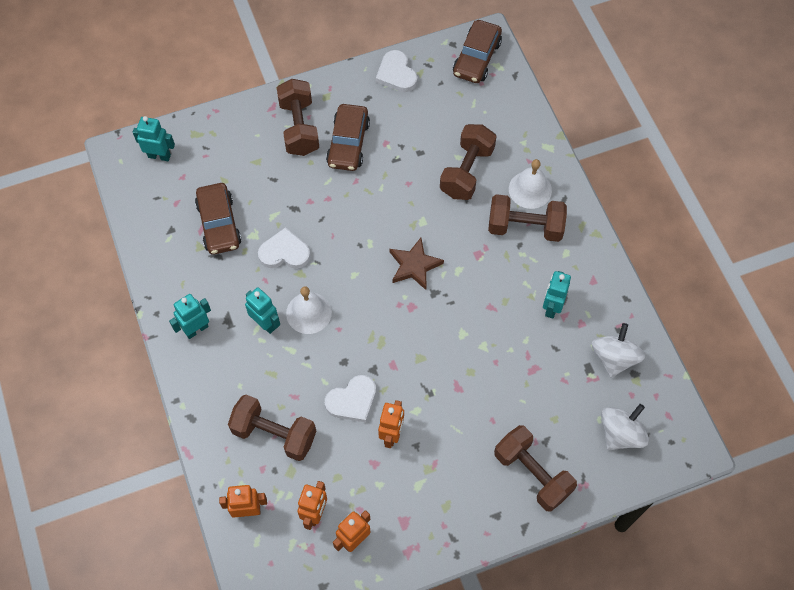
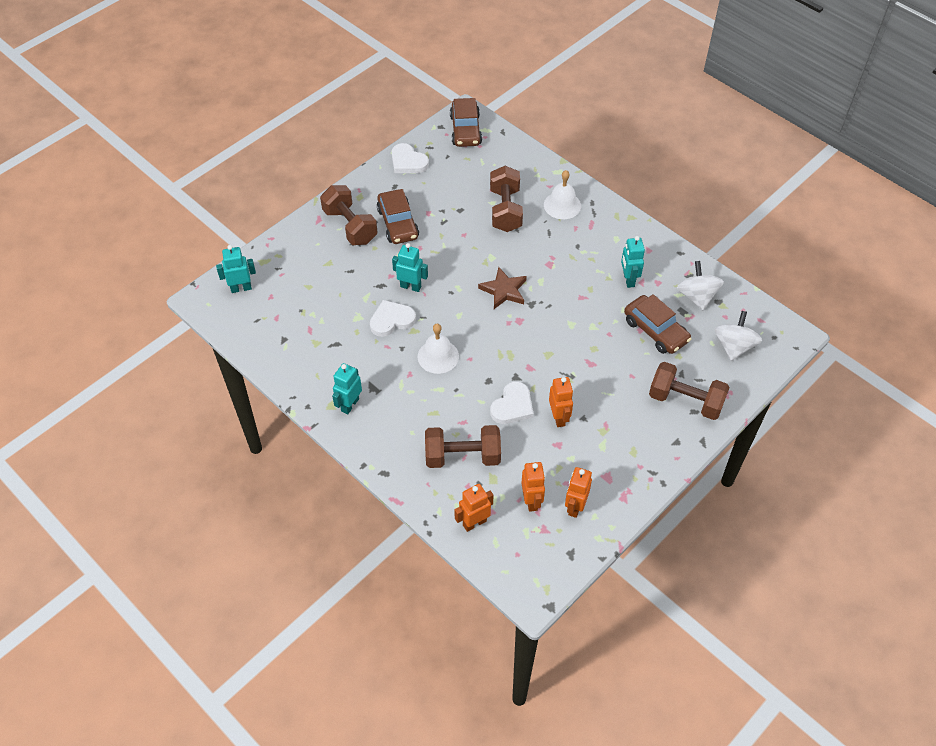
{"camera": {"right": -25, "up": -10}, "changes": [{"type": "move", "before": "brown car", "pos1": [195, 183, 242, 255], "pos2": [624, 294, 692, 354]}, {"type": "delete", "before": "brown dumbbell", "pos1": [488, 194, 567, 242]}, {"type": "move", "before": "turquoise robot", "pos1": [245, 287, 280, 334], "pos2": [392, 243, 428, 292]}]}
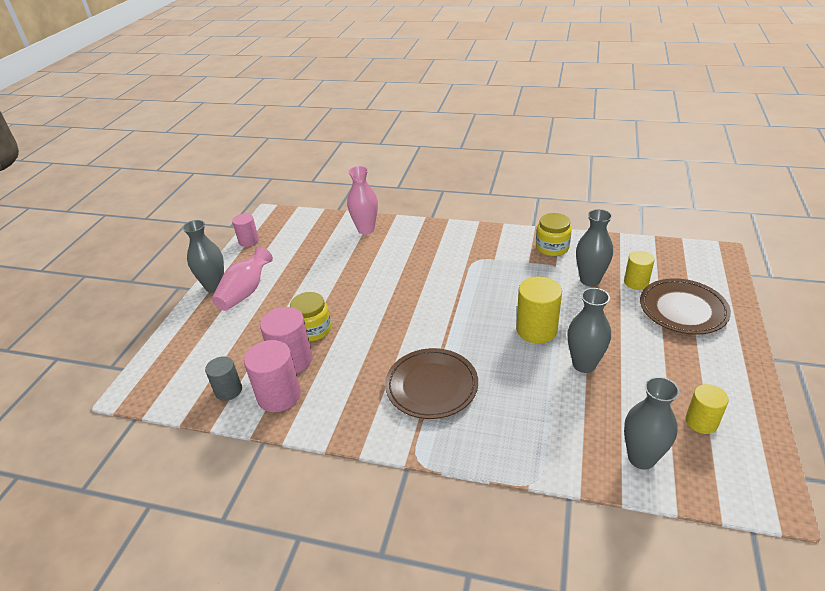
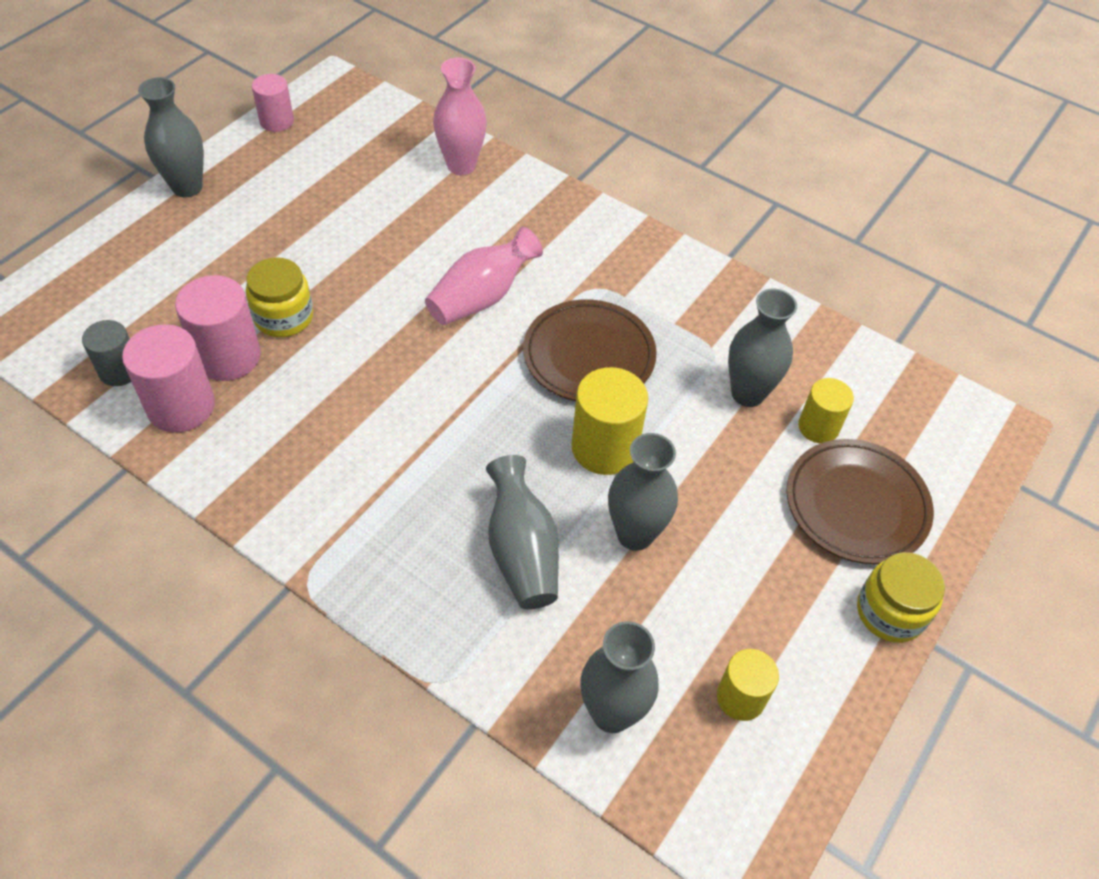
{"camera": {"right": 15, "up": 15}, "changes": [{"type": "move", "before": "yellow jar", "pos1": [536, 213, 572, 256], "pos2": [857, 552, 945, 643]}, {"type": "move", "before": "pink vase", "pos1": [212, 246, 273, 311], "pos2": [425, 226, 543, 325]}, {"type": "move", "before": "brown plate", "pos1": [385, 348, 478, 419], "pos2": [523, 299, 657, 401]}, {"type": "insert", "after": "grey vase", "pos2": [486, 455, 559, 609]}]}
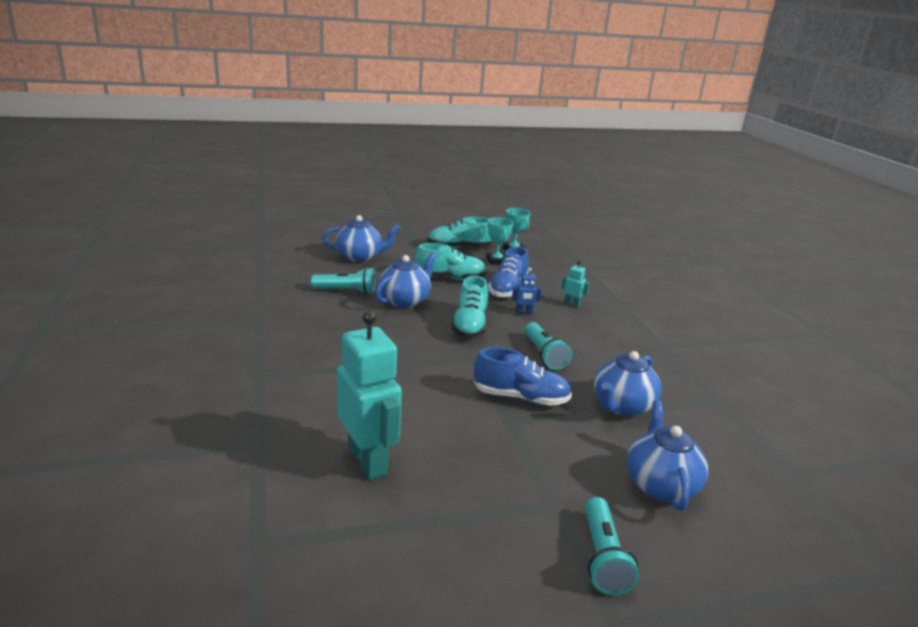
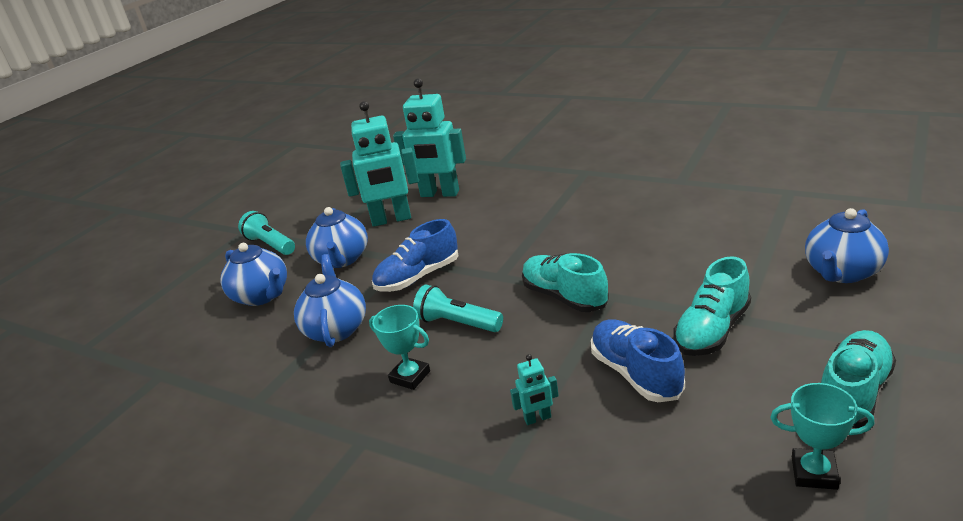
{"camera": {"right": 140, "up": 5}, "changes": [{"type": "move", "before": "turquoise trophy", "pos1": [486, 217, 513, 265], "pos2": [369, 305, 430, 390]}, {"type": "move", "before": "blue teapot", "pos1": [376, 252, 437, 308], "pos2": [306, 207, 368, 268]}, {"type": "delete", "before": "turquoise flashlight", "pos1": [311, 267, 375, 295]}, {"type": "delete", "before": "blue robot", "pos1": [512, 268, 541, 315]}, {"type": "insert", "after": "turquoise robot", "pos2": [340, 101, 419, 227]}]}
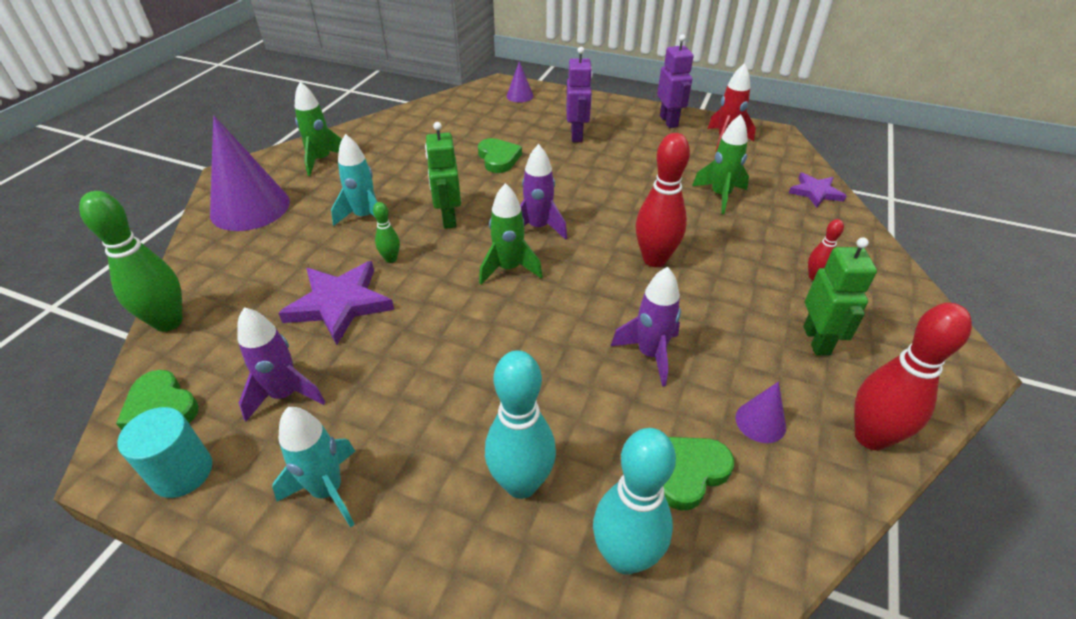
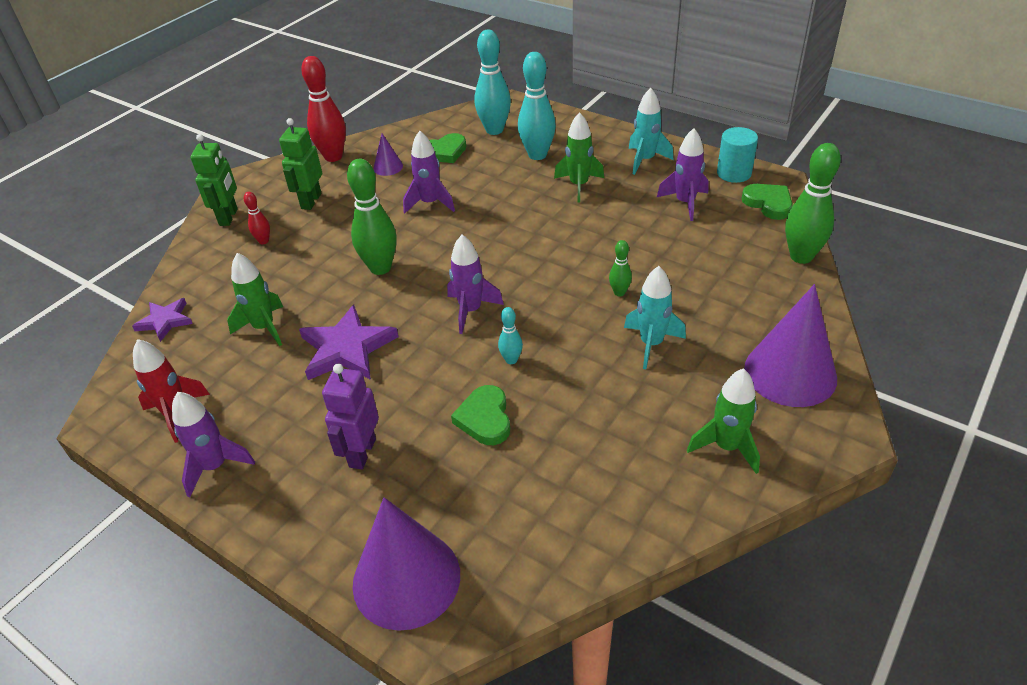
{"camera": {"right": -165, "up": 0}, "changes": [{"type": "replace", "before": "purple robot", "after": "purple rocket", "pos1": [657, 34, 694, 128], "pos2": [172, 392, 255, 497]}, {"type": "resize", "before": "purple cone", "pos1": [507, 61, 533, 102], "pos2": [353, 497, 460, 631], "scale": 2.19}, {"type": "move", "before": "green robot", "pos1": [425, 122, 461, 229], "pos2": [191, 134, 238, 226]}, {"type": "recolor", "before": "red bowling pin", "after": "green bowling pin", "pos1": [636, 133, 690, 267], "pos2": [347, 159, 397, 275]}, {"type": "move", "before": "green rocket", "pos1": [479, 183, 543, 285], "pos2": [554, 112, 604, 203]}, {"type": "move", "before": "purple star", "pos1": [278, 261, 394, 345], "pos2": [299, 305, 398, 380]}, {"type": "insert", "after": "turquoise bowling pin", "pos2": [498, 307, 523, 364]}]}
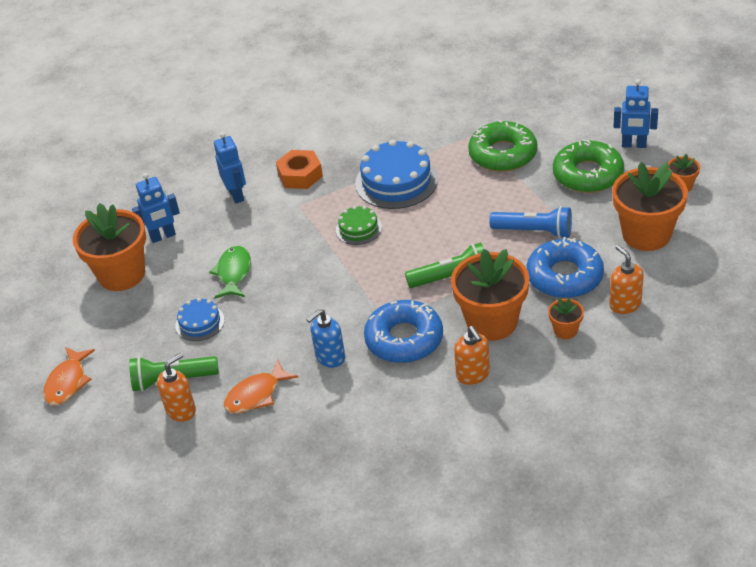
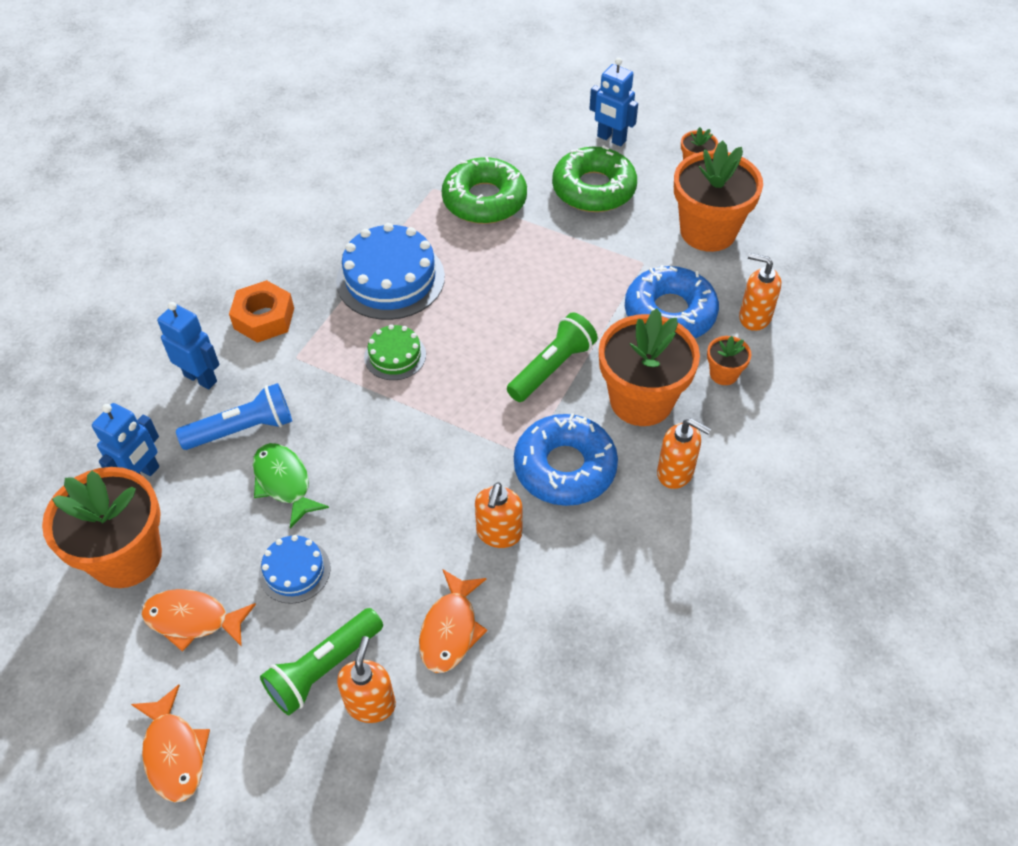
{"camera": {"right": -40, "up": 10}, "changes": [{"type": "rotate", "before": "blue robot", "pos1": [613, 79, 658, 148], "pos2": [590, 58, 638, 146], "turn": 60}, {"type": "move", "before": "blue flashlight", "pos1": [489, 206, 572, 239], "pos2": [176, 383, 292, 450]}, {"type": "recolor", "before": "blue soap dispenser", "after": "orange soap dispenser", "pos1": [306, 309, 345, 368], "pos2": [475, 482, 523, 548]}, {"type": "insert", "after": "orange fish", "pos2": [141, 589, 256, 652]}]}
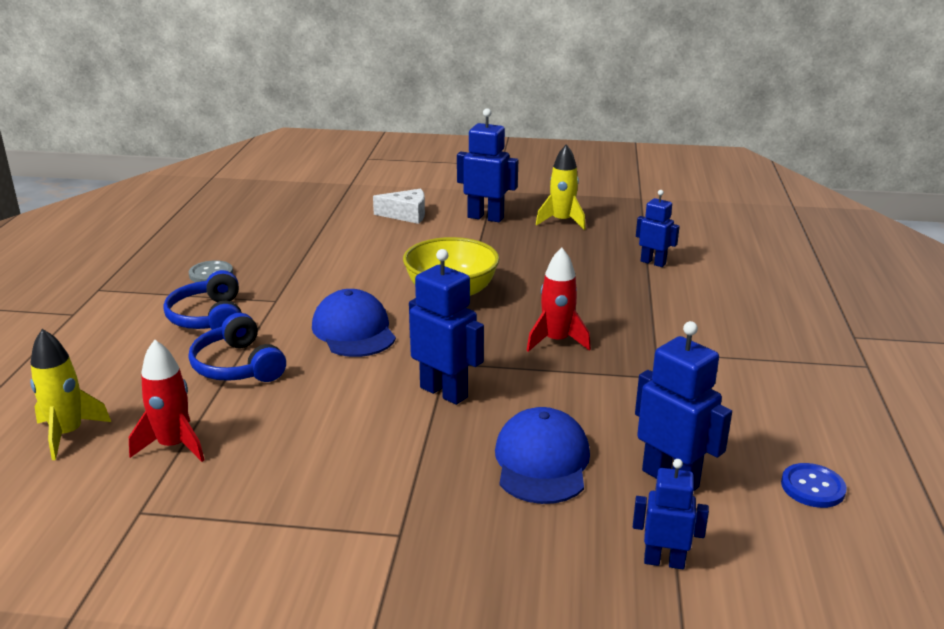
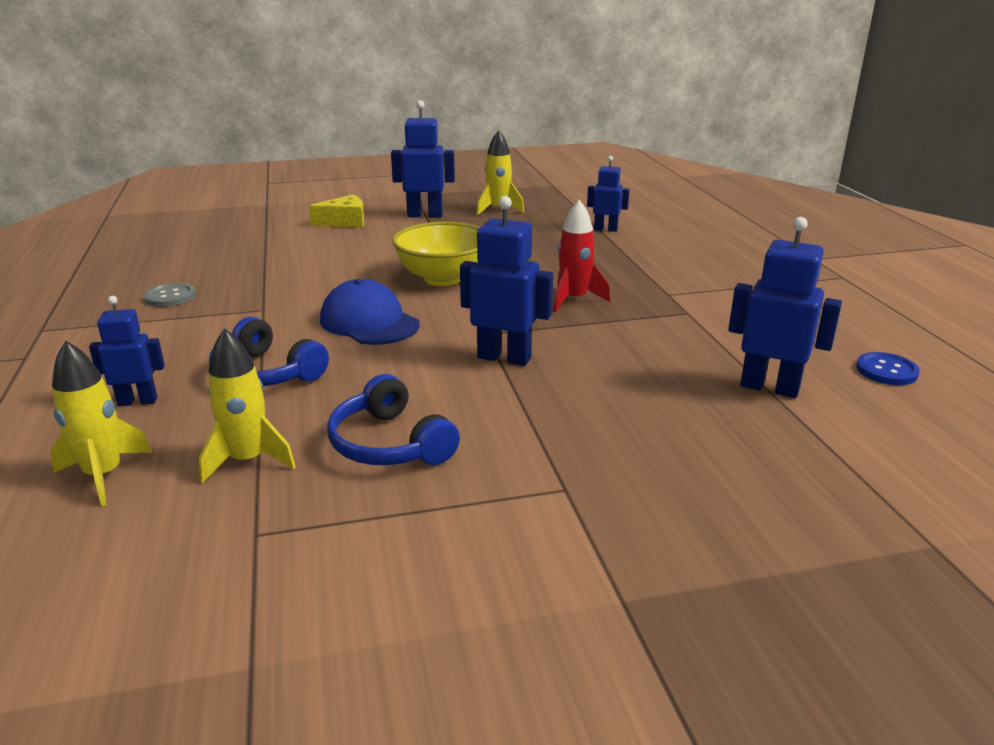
{"camera": {"right": -20, "up": 0}, "changes": [{"type": "recolor", "before": "white cheese", "after": "yellow cheese", "pos1": [373, 189, 425, 224], "pos2": [309, 195, 364, 228]}, {"type": "move", "before": "blue headphones", "pos1": [163, 270, 242, 330], "pos2": [327, 374, 460, 465]}, {"type": "recolor", "before": "red rocket", "after": "yellow rocket", "pos1": [129, 340, 205, 462], "pos2": [199, 328, 296, 483]}, {"type": "delete", "before": "blue cap", "pos1": [495, 407, 590, 504]}, {"type": "move", "before": "blue robot", "pos1": [633, 459, 709, 569], "pos2": [89, 296, 165, 406]}]}
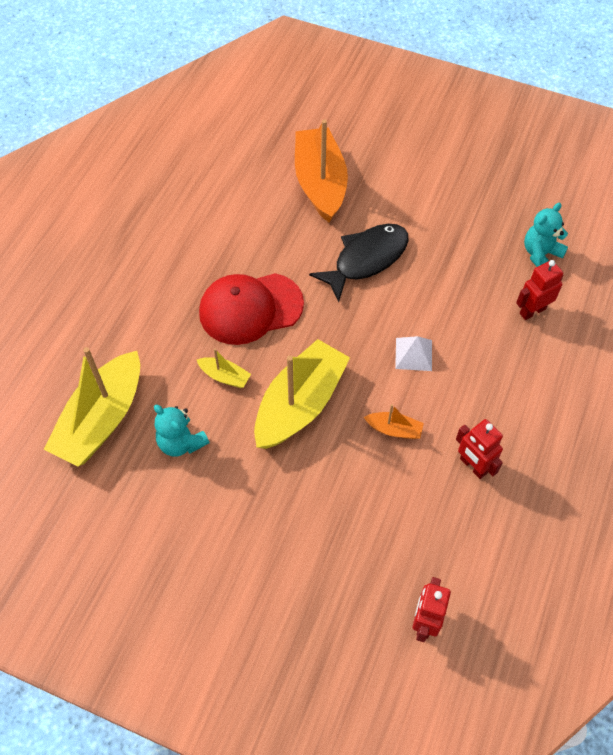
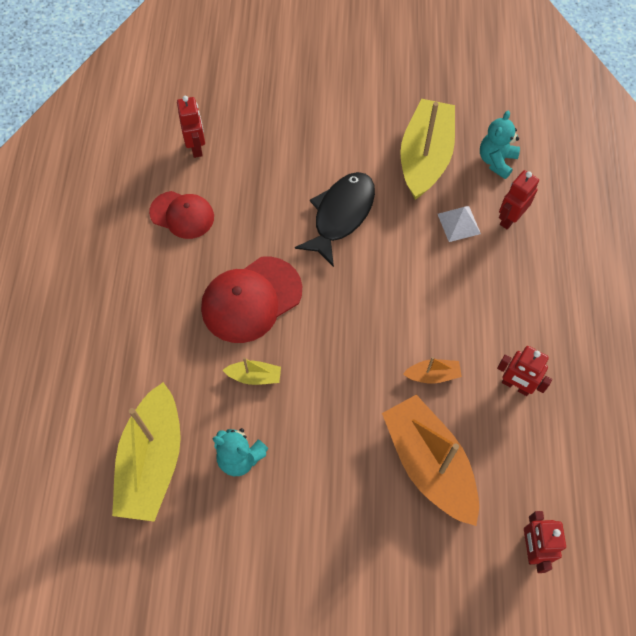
{"camera": {"right": -20, "up": 5}, "changes": [{"type": "move", "before": "orange boat", "pos1": [295, 119, 348, 223], "pos2": [382, 395, 479, 526]}, {"type": "move", "before": "white pyramid", "pos1": [395, 336, 432, 371], "pos2": [438, 206, 481, 242]}, {"type": "move", "before": "yellow boat", "pos1": [254, 339, 350, 449], "pos2": [400, 99, 455, 200]}, {"type": "insert", "after": "red robot", "pos2": [177, 96, 205, 158]}, {"type": "insert", "after": "red cap", "pos2": [149, 191, 214, 239]}]}
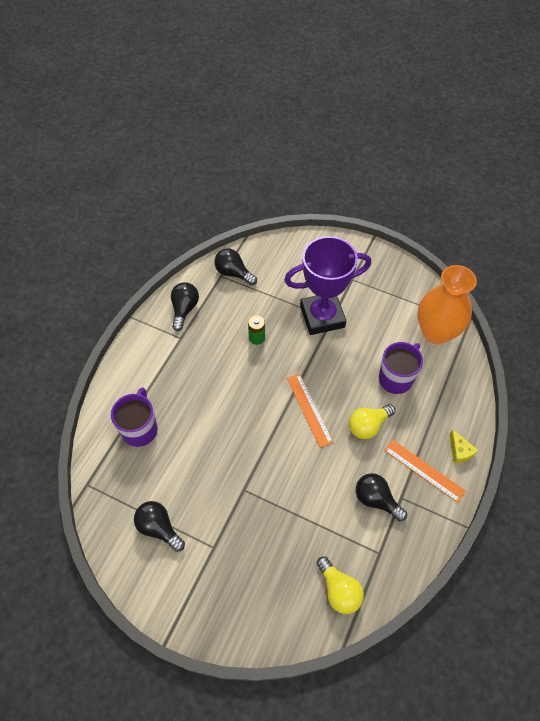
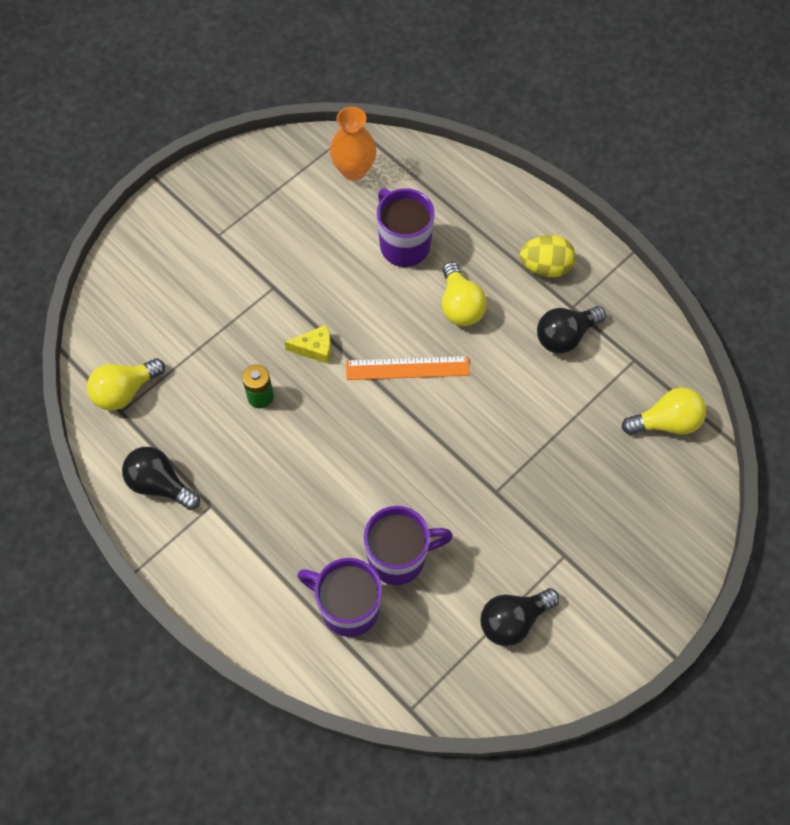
{"camera": {"right": -70, "up": 5}, "changes": [{"type": "delete", "before": "purple trophy", "pos1": [284, 236, 371, 335]}, {"type": "recolor", "before": "black light bulb", "after": "yellow light bulb", "pos1": [214, 248, 257, 285], "pos2": [87, 358, 165, 411]}, {"type": "resize", "before": "orange vase", "pos1": [417, 265, 477, 344], "pos2": [330, 107, 377, 181], "scale": 0.62}, {"type": "move", "before": "yellow cheese", "pos1": [450, 429, 478, 464], "pos2": [285, 325, 331, 364]}, {"type": "replace", "before": "orange ruler", "after": "yellow egg", "pos1": [384, 440, 466, 503], "pos2": [520, 235, 576, 277]}, {"type": "insert", "after": "purple mug", "pos2": [364, 506, 453, 585]}]}
